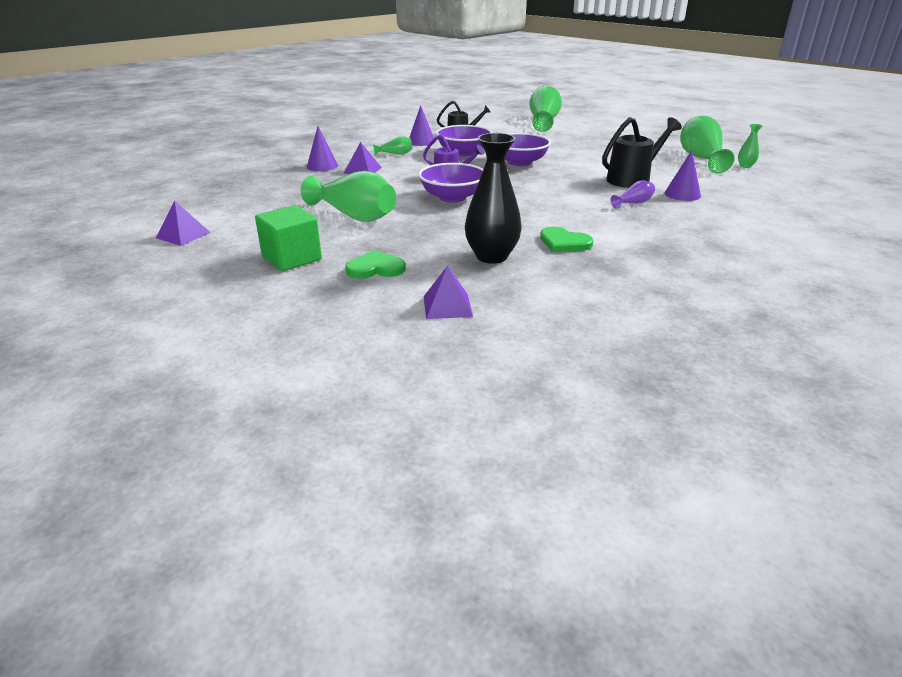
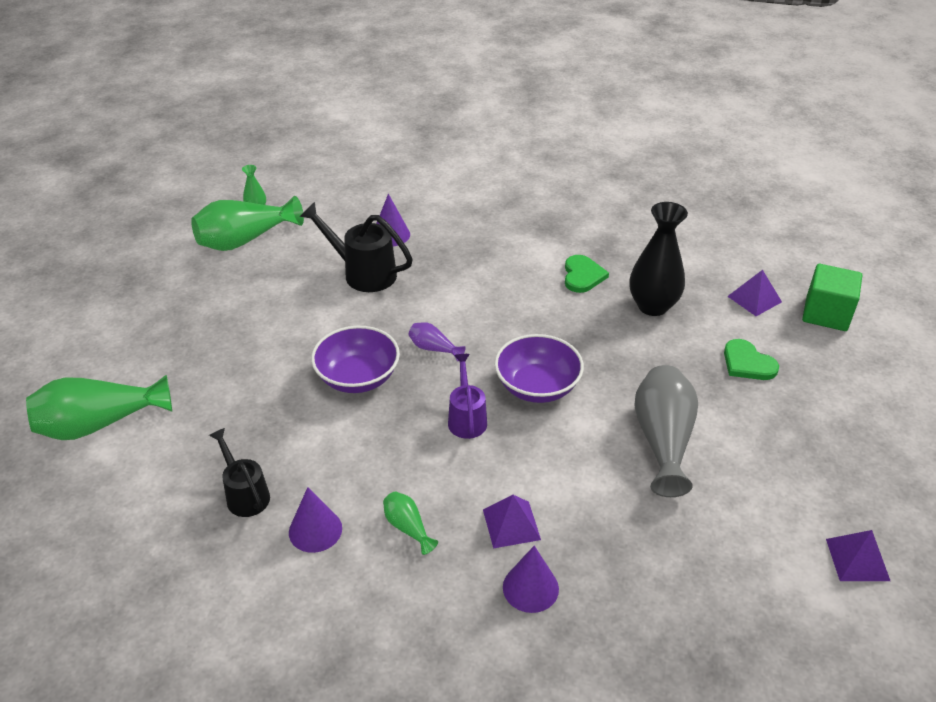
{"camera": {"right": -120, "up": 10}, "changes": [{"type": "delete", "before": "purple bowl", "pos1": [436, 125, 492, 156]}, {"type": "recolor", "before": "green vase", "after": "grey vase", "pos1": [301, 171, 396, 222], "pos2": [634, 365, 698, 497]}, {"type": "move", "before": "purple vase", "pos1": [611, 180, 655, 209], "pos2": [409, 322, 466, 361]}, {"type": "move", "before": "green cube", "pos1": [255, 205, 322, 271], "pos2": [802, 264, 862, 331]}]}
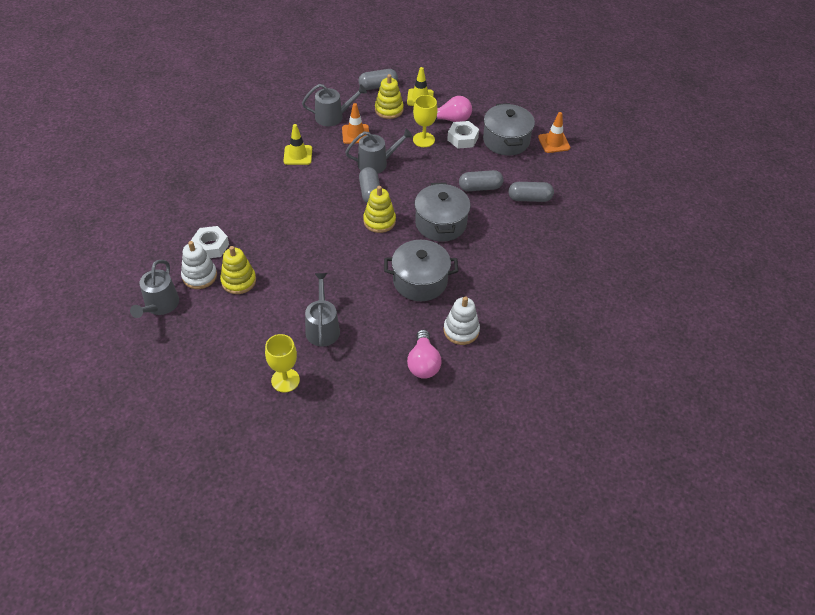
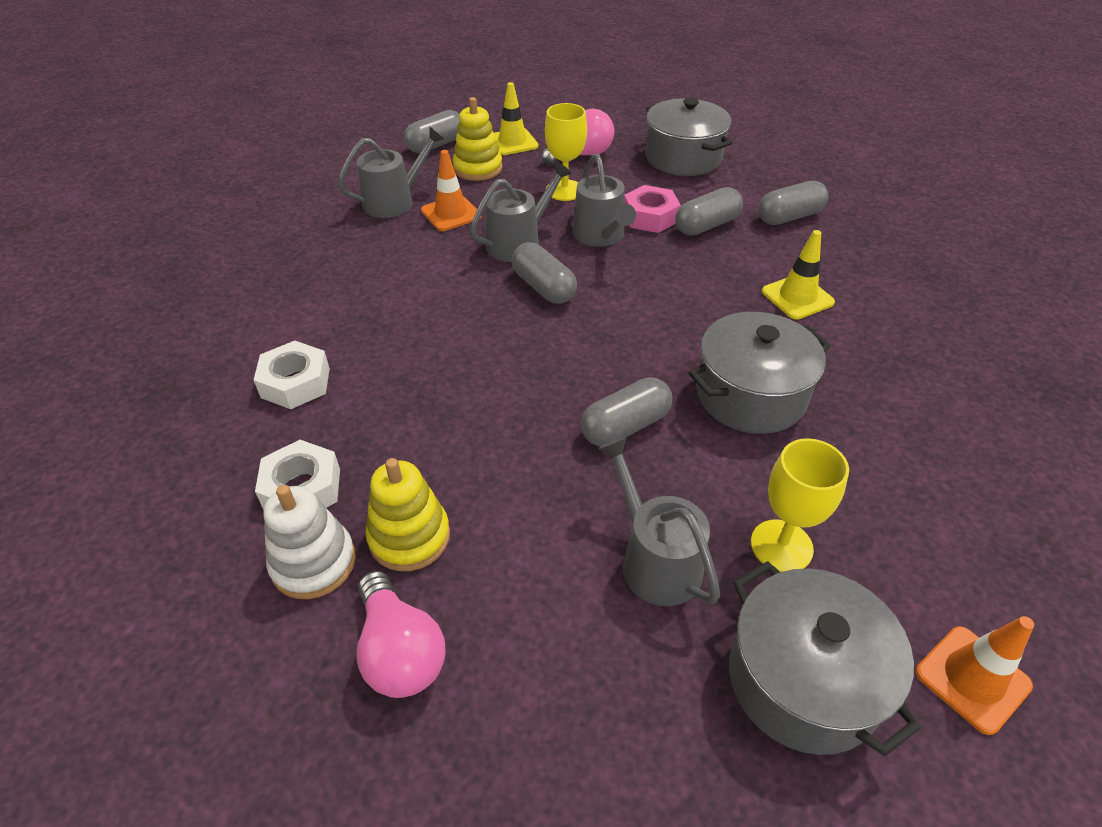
{"camera": {"right": -25, "up": -5}, "changes": [{"type": "move", "before": "orange traffic cone", "pos1": [538, 112, 570, 153], "pos2": [916, 616, 1034, 735]}, {"type": "move", "before": "white nut", "pos1": [447, 121, 479, 149], "pos2": [254, 341, 330, 409]}, {"type": "move", "before": "yellow traffic cone", "pos1": [283, 124, 312, 165], "pos2": [762, 230, 835, 319]}, {"type": "move", "before": "grey pot", "pos1": [415, 182, 470, 242], "pos2": [729, 561, 921, 756]}, {"type": "delete", "before": "yellow stacking toy", "pos1": [363, 186, 396, 233]}, {"type": "move", "before": "grey watering can", "pos1": [130, 260, 179, 318], "pos2": [572, 154, 636, 247]}, {"type": "delete", "before": "white stacking toy", "pos1": [444, 296, 480, 345]}, {"type": "move", "before": "pink light bulb", "pos1": [407, 330, 441, 379], "pos2": [357, 571, 445, 698]}, {"type": "move", "before": "yellow goblet", "pos1": [265, 334, 300, 392], "pos2": [751, 438, 849, 572]}, {"type": "insert", "after": "pink nut", "pos2": [625, 185, 681, 233]}, {"type": "insert", "after": "grey capsule", "pos2": [581, 377, 672, 446]}]}
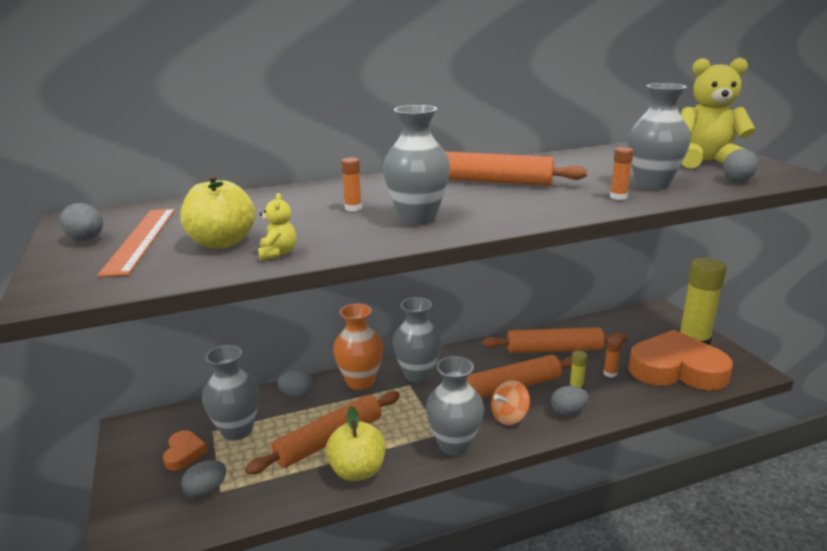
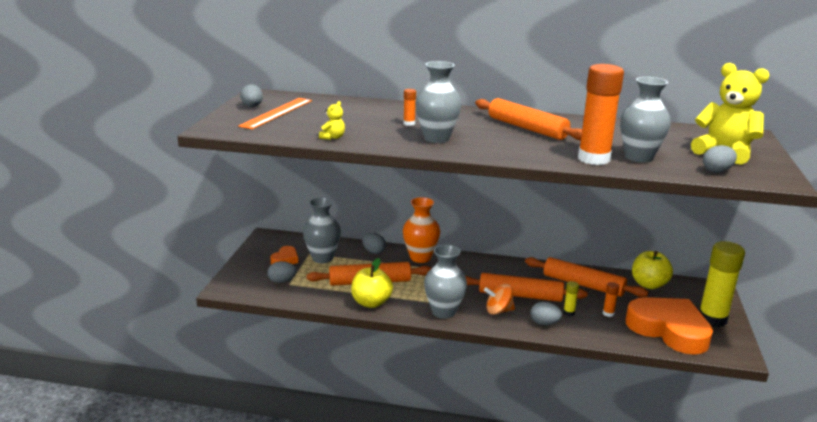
{"camera": {"right": 30, "up": 0}, "changes": [{"type": "resize", "before": "orange glue stick", "pos1": [610, 147, 633, 200], "pos2": [578, 64, 624, 165], "scale": 2.41}, {"type": "move", "before": "yellow apple", "pos1": [180, 175, 255, 248], "pos2": [632, 251, 673, 289]}, {"type": "delete", "before": "grey vase", "pos1": [392, 297, 442, 382]}]}
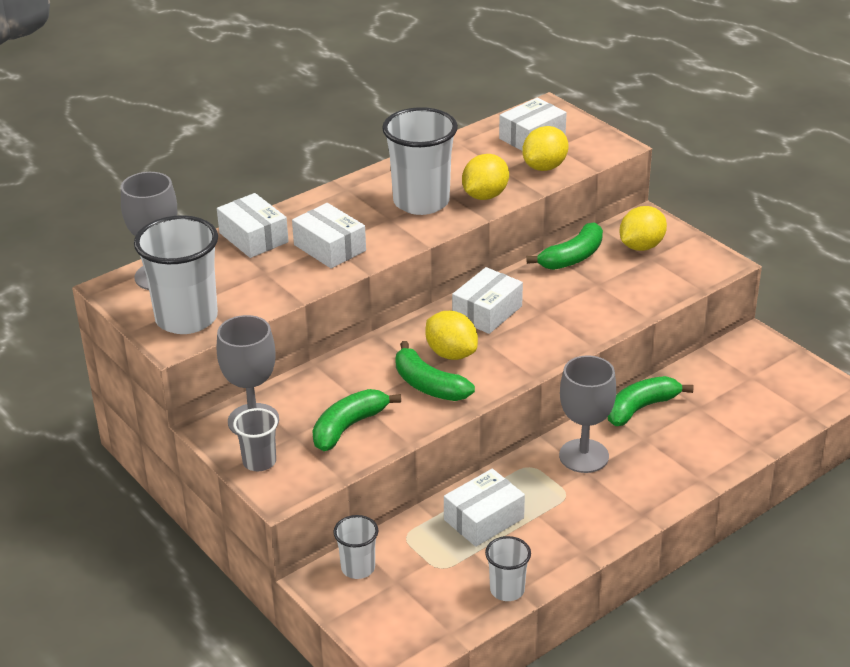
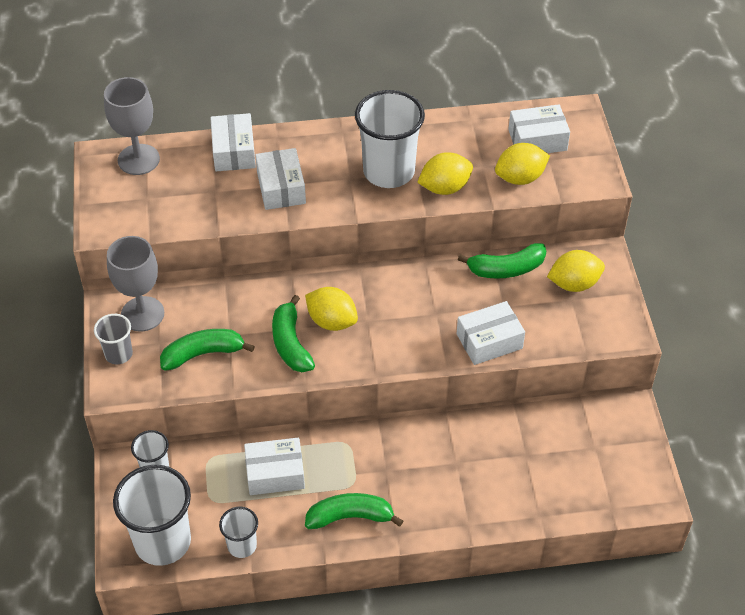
{"camera": {"right": 30, "up": 15}, "changes": [{"type": "move", "before": "white cup", "pos1": [134, 215, 218, 334], "pos2": [113, 465, 191, 566]}, {"type": "move", "before": "white box", "pos1": [452, 267, 523, 334], "pos2": [457, 301, 525, 365]}, {"type": "rotate", "before": "yellow lemon", "pos1": [425, 311, 478, 360], "pos2": [305, 287, 358, 331], "turn": -45}, {"type": "delete", "before": "grey goblet", "pos1": [559, 355, 616, 473]}, {"type": "move", "before": "green banana", "pos1": [608, 376, 694, 426], "pos2": [305, 493, 403, 529]}]}
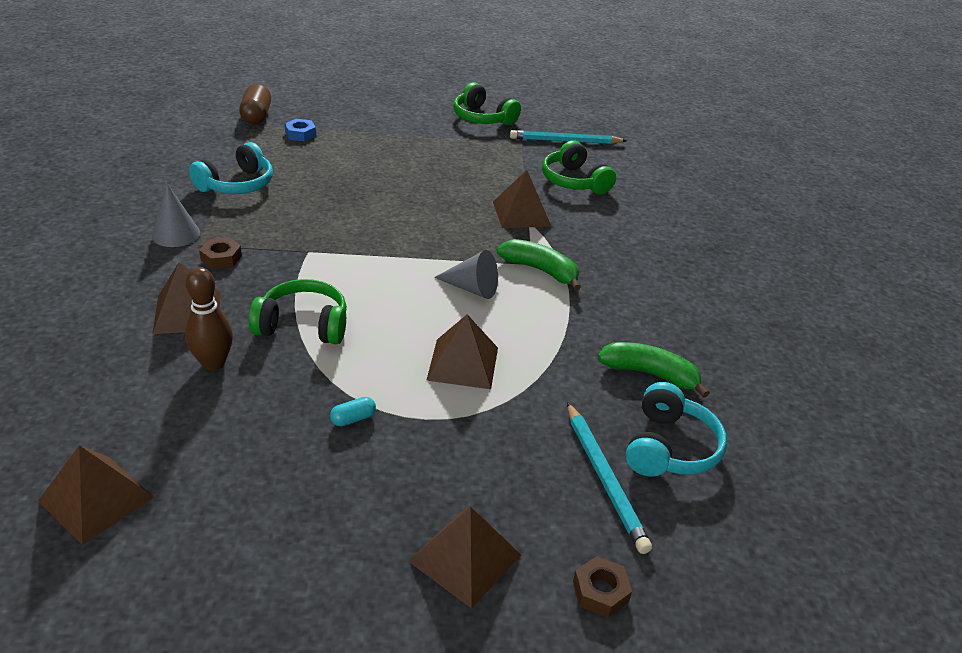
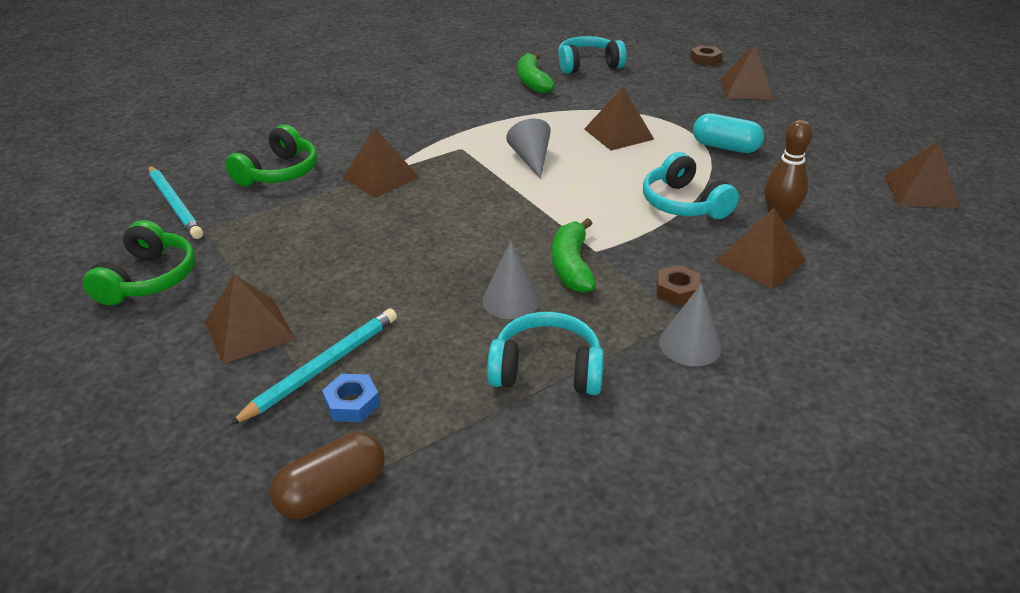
{"camera": {"right": -120, "up": 0}, "changes": [{"type": "move", "before": "green banana", "pos1": [497, 239, 581, 291], "pos2": [552, 218, 596, 293]}, {"type": "recolor", "before": "green headphones", "after": "turquoise headphones", "pos1": [249, 279, 347, 344], "pos2": [643, 152, 739, 219]}, {"type": "resize", "before": "turquoise capsule", "pos1": [330, 397, 376, 426], "pos2": [693, 113, 764, 153], "scale": 1.95}, {"type": "move", "before": "turquoise pencil", "pos1": [567, 402, 652, 554], "pos2": [229, 309, 397, 426]}, {"type": "insert", "after": "grey cone", "pos2": [482, 241, 540, 319]}, {"type": "insert", "after": "brown pyramid", "pos2": [205, 274, 295, 364]}]}
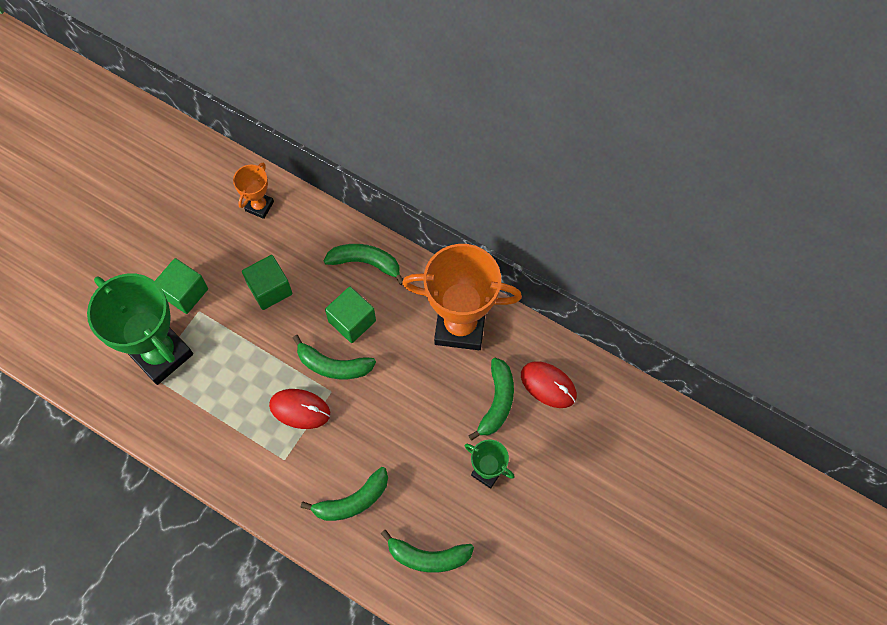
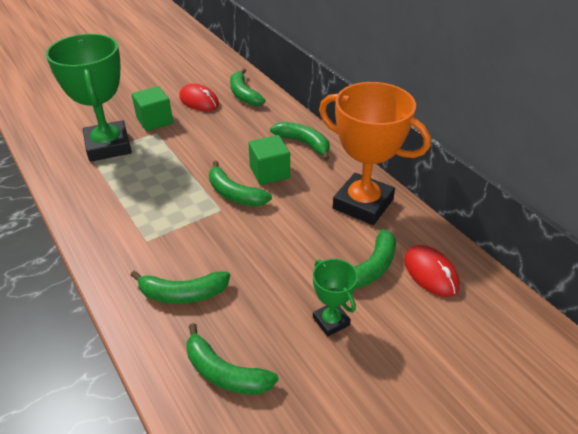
{"camera": {"right": 25, "up": -25}, "changes": [{"type": "replace", "before": "orange trophy", "after": "green banana", "pos1": [233, 163, 274, 219], "pos2": [230, 68, 265, 106]}, {"type": "delete", "before": "green cube", "pos1": [242, 255, 292, 310]}, {"type": "move", "before": "red mouse", "pos1": [269, 389, 330, 429], "pos2": [179, 84, 219, 111]}]}
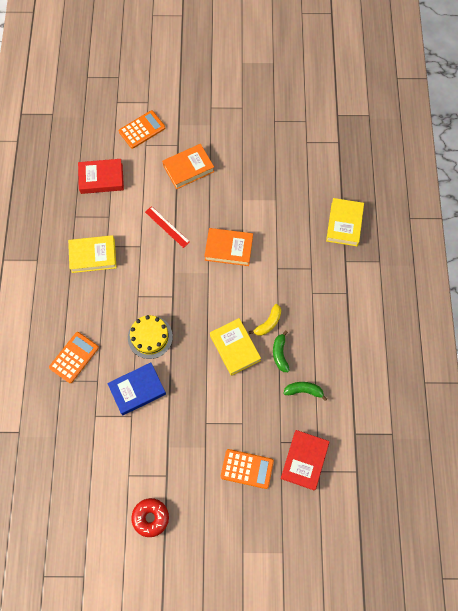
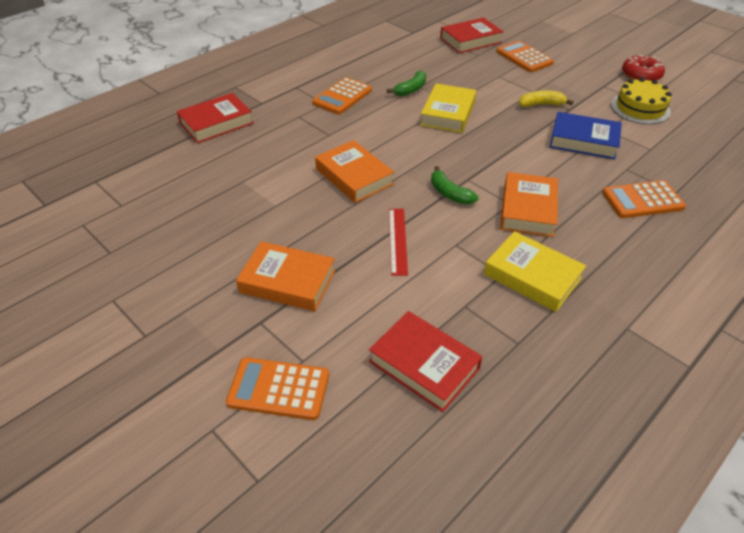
{"camera": {"right": -135, "up": -25}, "changes": [{"type": "recolor", "before": "yellow book", "after": "red book", "pos1": [326, 198, 364, 246], "pos2": [177, 93, 254, 143]}, {"type": "move", "before": "yellow banana", "pos1": [249, 304, 281, 336], "pos2": [519, 90, 573, 107]}, {"type": "move", "before": "yellow cake", "pos1": [128, 315, 173, 359], "pos2": [611, 78, 672, 124]}, {"type": "move", "before": "green banana", "pos1": [283, 382, 327, 401], "pos2": [431, 166, 479, 204]}, {"type": "insert", "after": "orange calculator", "pos2": [312, 77, 372, 114]}, {"type": "insert", "after": "orange book", "pos2": [500, 172, 558, 237]}]}
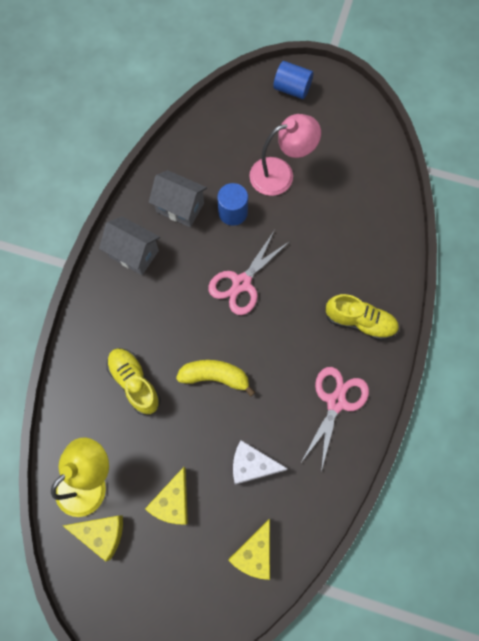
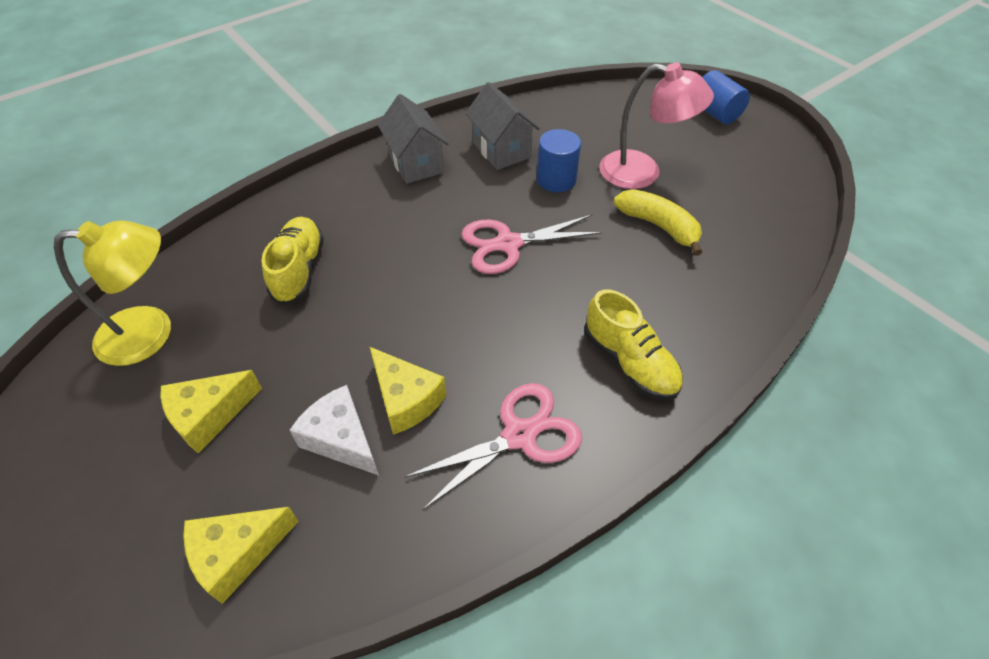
{"camera": {"right": 35, "up": -20}, "changes": [{"type": "move", "before": "yellow banana", "pos1": [176, 360, 255, 397], "pos2": [614, 189, 702, 256]}, {"type": "move", "before": "yellow cheese", "pos1": [63, 516, 123, 561], "pos2": [370, 347, 447, 435]}]}
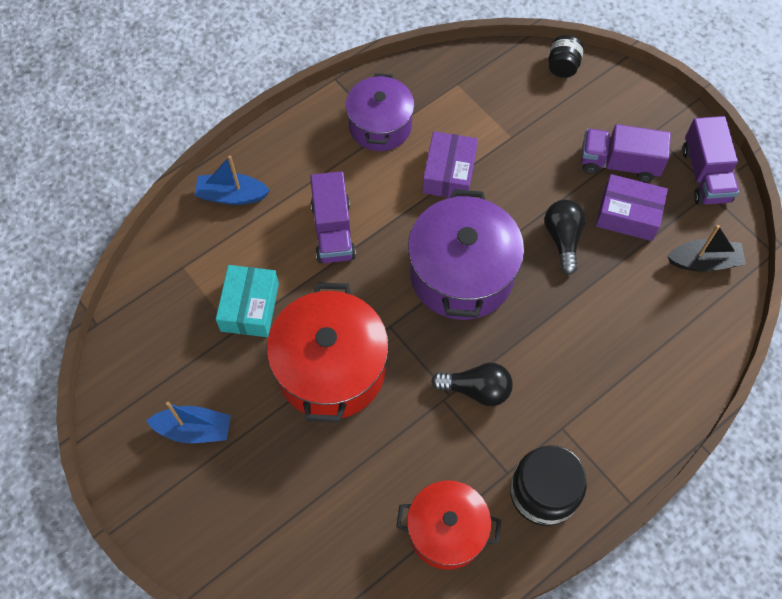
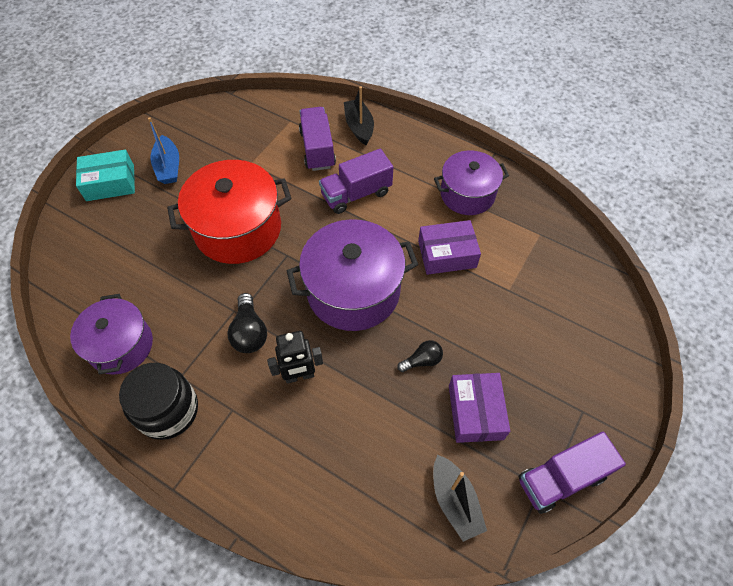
{"camera": {"right": 70, "up": -5}, "changes": [{"type": "delete", "before": "black jar", "pos1": [548, 35, 584, 78]}, {"type": "move", "before": "purple truck", "pos1": [581, 124, 671, 182], "pos2": [299, 107, 336, 171]}, {"type": "recolor", "before": "blue boat", "after": "black boat", "pos1": [194, 156, 270, 205], "pos2": [344, 86, 374, 145]}, {"type": "resize", "before": "black light bulb", "pos1": [544, 200, 585, 275], "pos2": [397, 340, 443, 372], "scale": 0.66}, {"type": "move", "before": "turquoise box", "pos1": [216, 265, 279, 337], "pos2": [76, 149, 135, 201]}, {"type": "recolor", "before": "red pot", "after": "purple pot", "pos1": [396, 480, 501, 570], "pos2": [70, 294, 153, 375]}, {"type": "insert", "after": "black robot", "pos2": [267, 331, 323, 384]}]}
